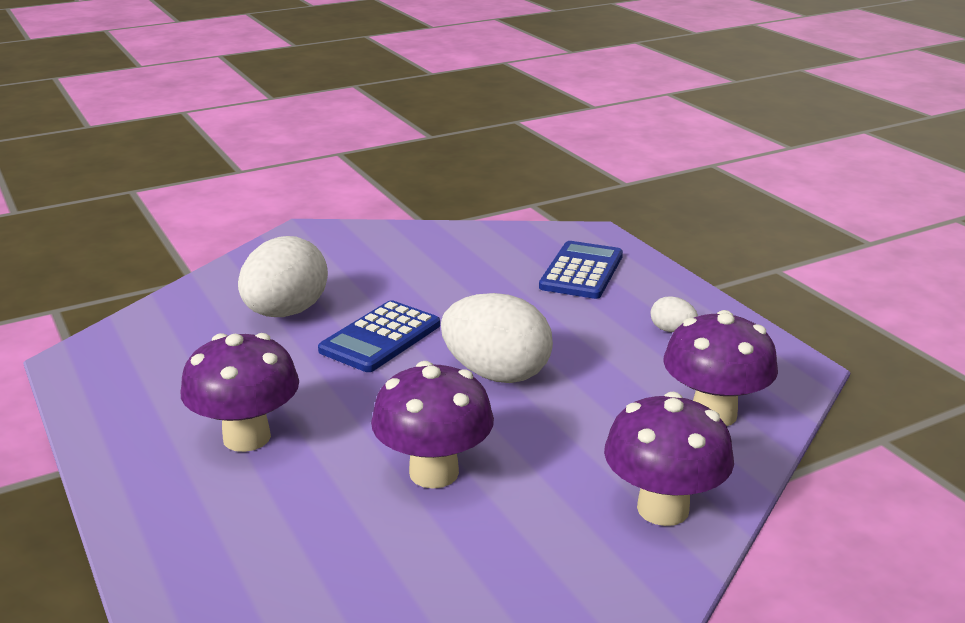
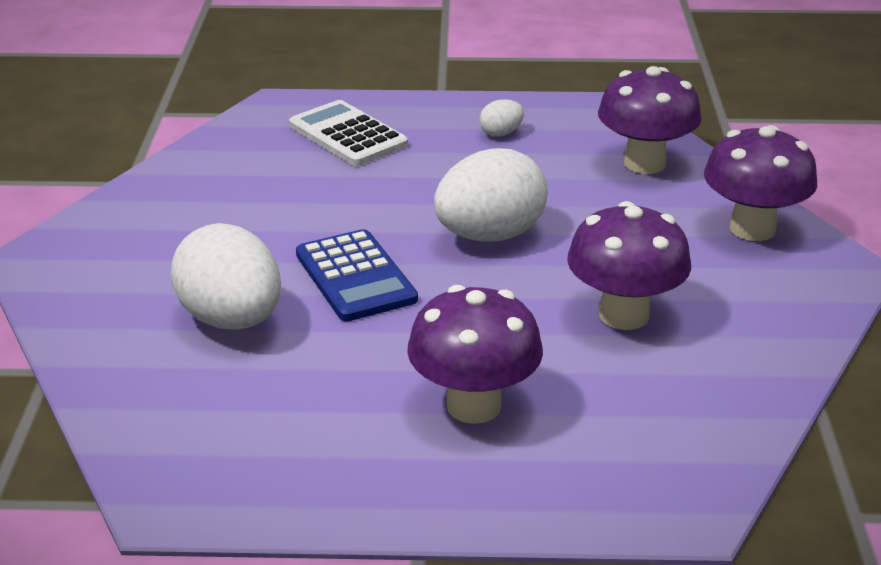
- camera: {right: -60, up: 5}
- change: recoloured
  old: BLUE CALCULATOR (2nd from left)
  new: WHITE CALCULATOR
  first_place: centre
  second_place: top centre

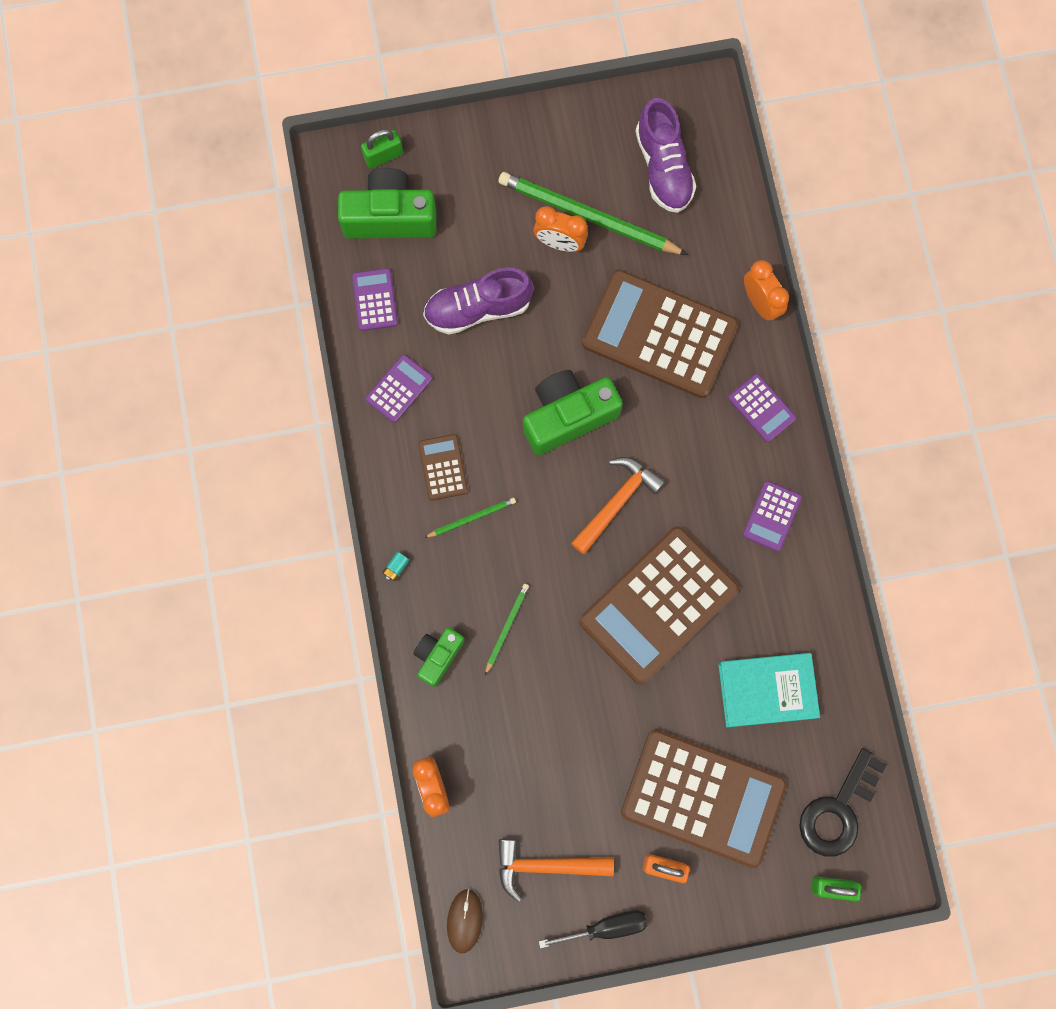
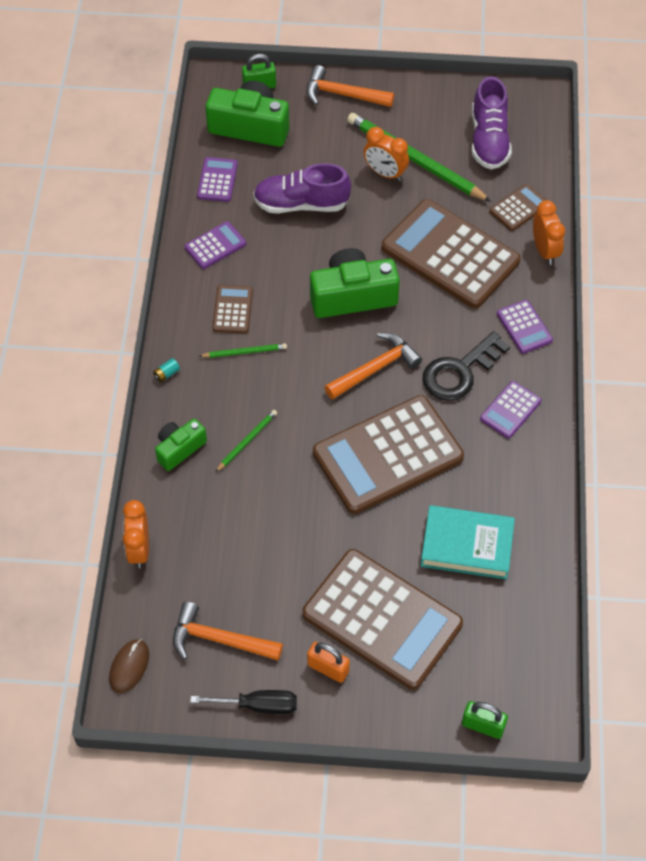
- camera: {right: 15, up: -20}
- change: moved
  old: BLACK KEY
  first_place: bottom right
  second_place: middle right
- change: added
  new: ORANGE HAMMER (2nd from left)
  second_place: top centre
- change: added
  new: BROWN CALCULATOR (5th from left)
  second_place: top right

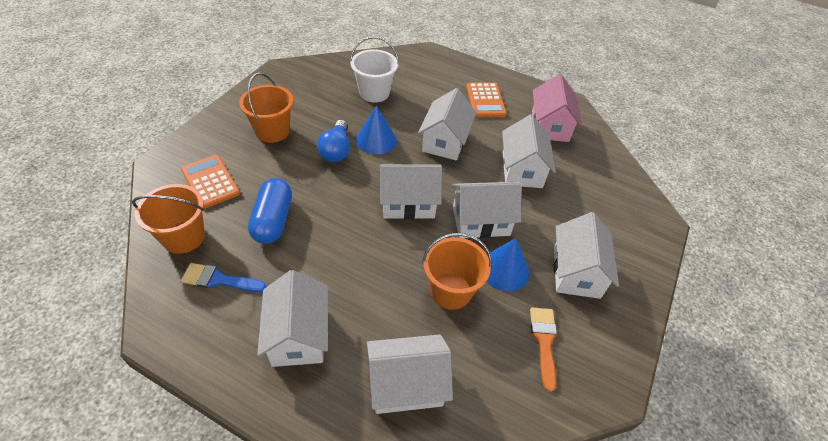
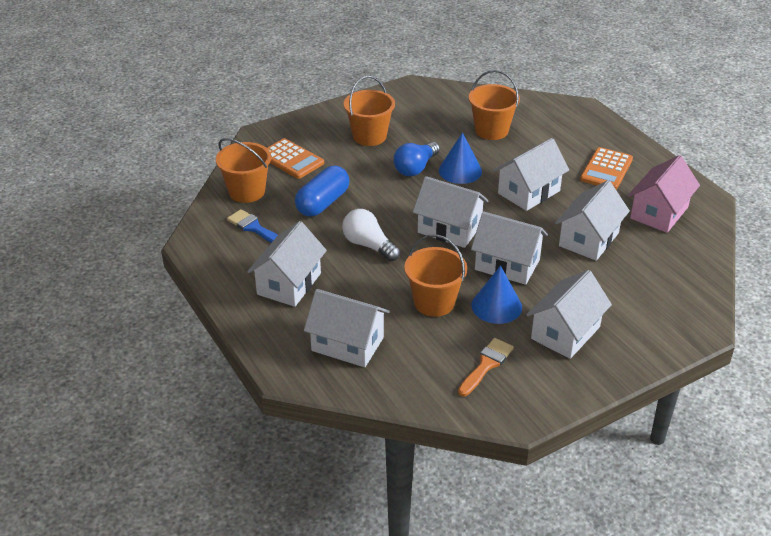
- camera: {right: 35, up: -10}
- change: recoloured
  old: WHITE BUCKET
  new: ORANGE BUCKET (4th from left)
  first_place: top centre
  second_place: top centre
- change: turned
  old: ORANGE CALCULATOR (1st from left)
  first_place: middle left
  second_place: top centre
  degrees: 135
- change: added
  new: WHITE LIGHT BULB
  second_place: centre

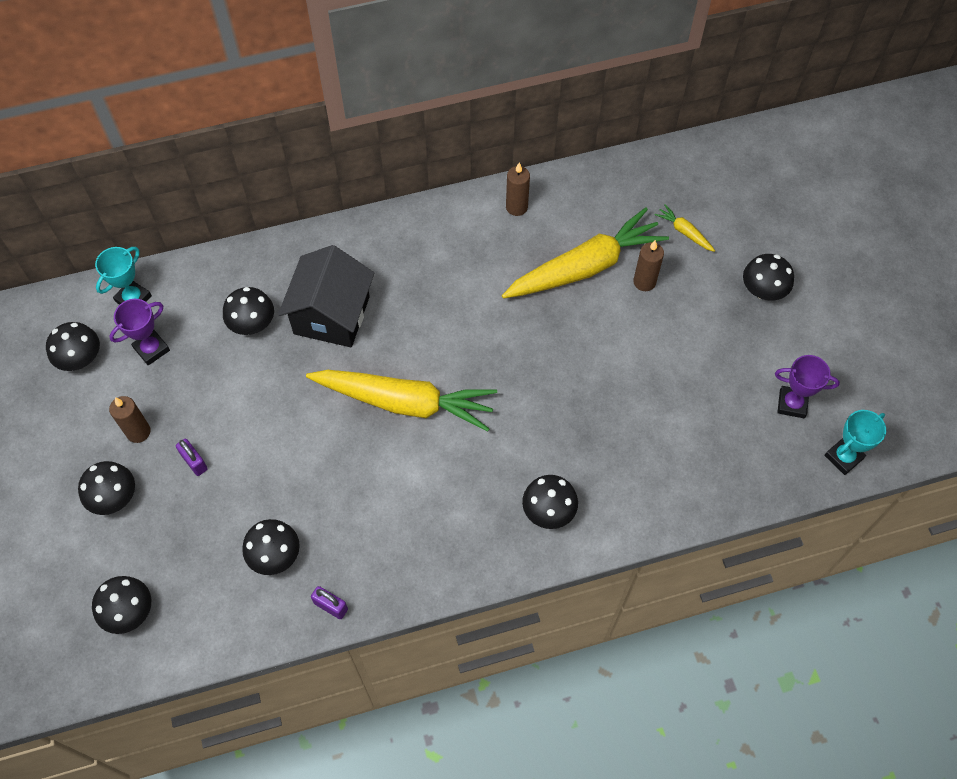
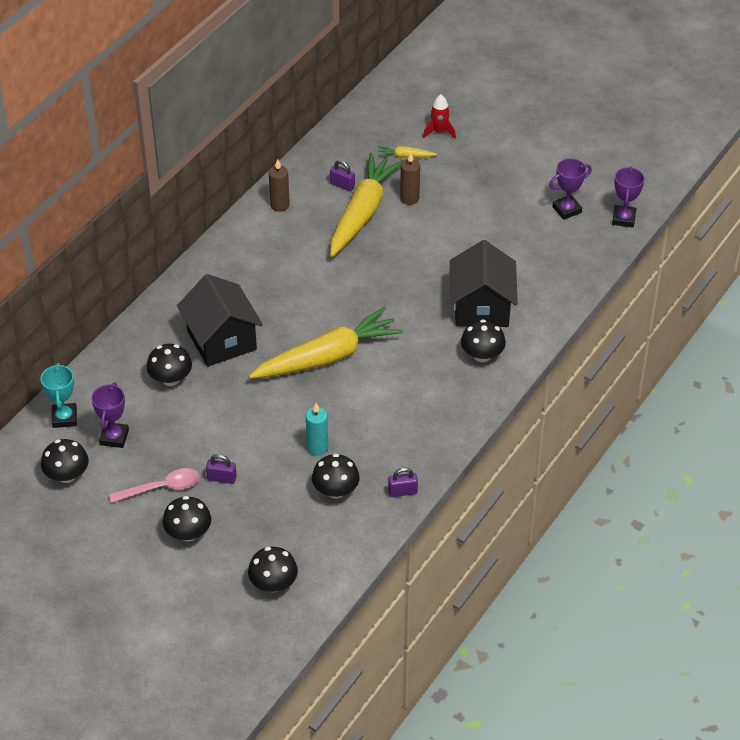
- camera: {right: -40, up: -15}
- change: removed
  old: BLACK MUSHROOM (7th from left)
  first_place: middle right
- change: replaced
  old: BROWN CANDLE (1st from left)
  new: PINK SPOON
  first_place: middle left
  second_place: middle left
- change: recoloured
  old: TURQUOISE TROPHY (2nd from left)
  new: PURPLE TROPHY (3rd from left)
  first_place: middle right
  second_place: top right
- change: added
  new: RED ROCKET
  second_place: top centre
- change: added
  new: PURPLE PADLOCK (2nd from left)
  second_place: top centre
- change: added
  new: BLACK HOUSE (2nd from left)
  second_place: centre
- change: added
  new: TURQUOISE CANDLE
  second_place: centre

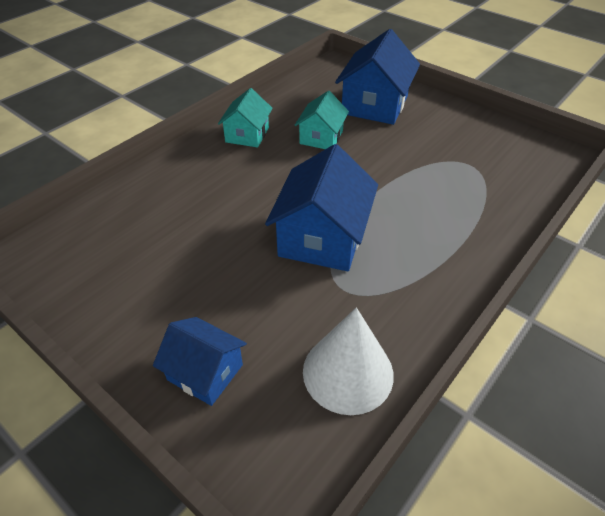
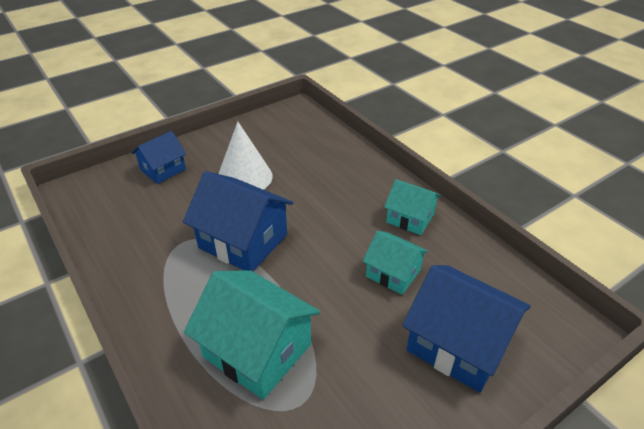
- camera: {right: 105, up: -5}
- change: moved
  old: WHITE CONE
  first_place: bottom centre
  second_place: centre
- change: added
  new: TURQUOISE HOUSE (1st from left)
  second_place: bottom centre

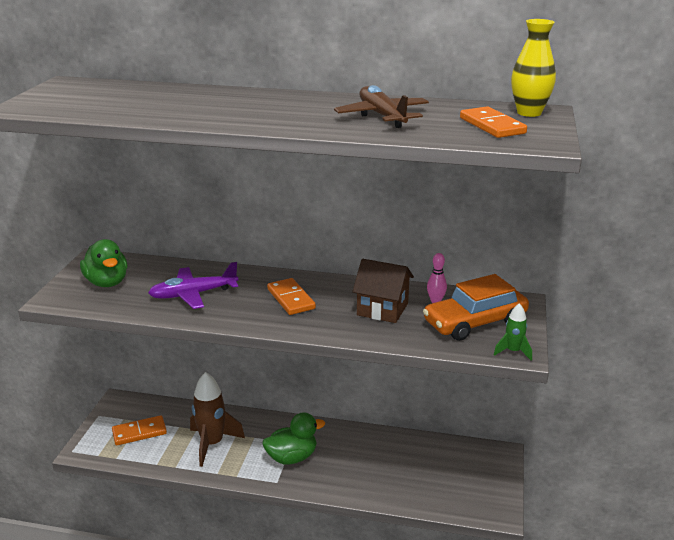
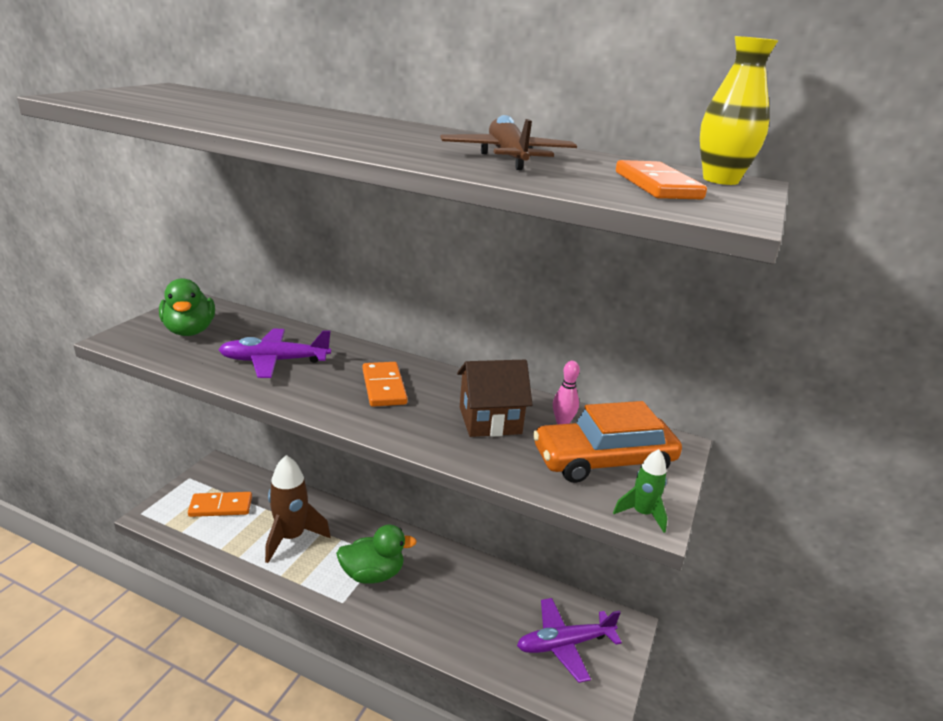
- camera: {right: 10, up: 0}
- change: turned
  old: BROWN HOUSE
  first_place: centre
  second_place: centre
  degrees: -45
- change: added
  new: PURPLE PLANE (2nd from left)
  second_place: bottom centre

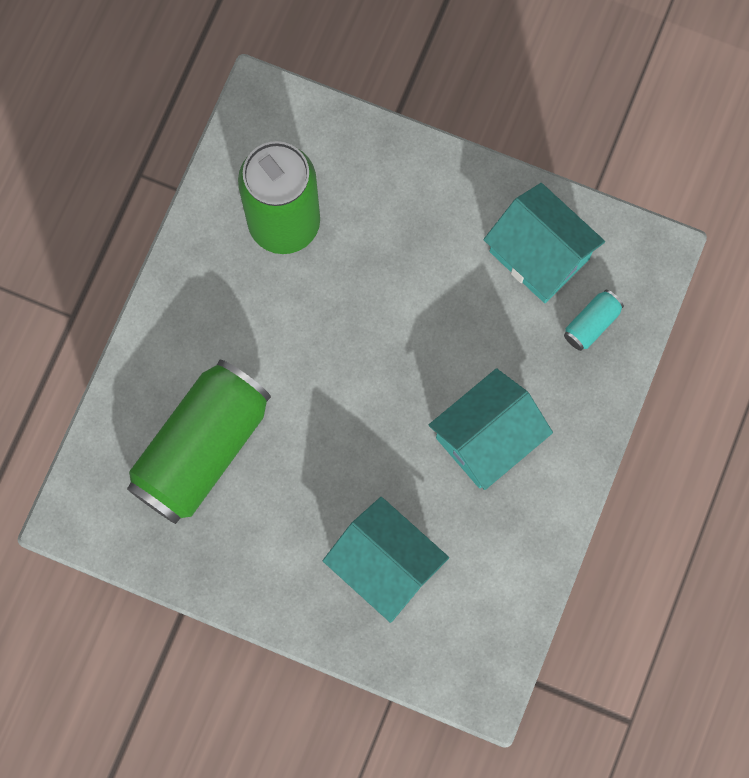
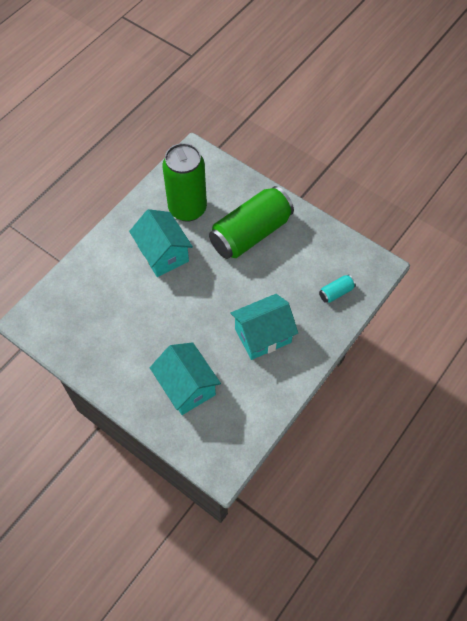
- camera: {right: 15, up: -15}
- change: moved
  old: TURQUOISE HOUSE (3rd from left in the first image)
  new: TURQUOISE HOUSE (1st from left)
  first_place: top right
  second_place: centre
- change: moved
  old: GREEN CAN (1st from left in the first image)
  new: GREEN CAN (2nd from left)
  first_place: middle left
  second_place: centre

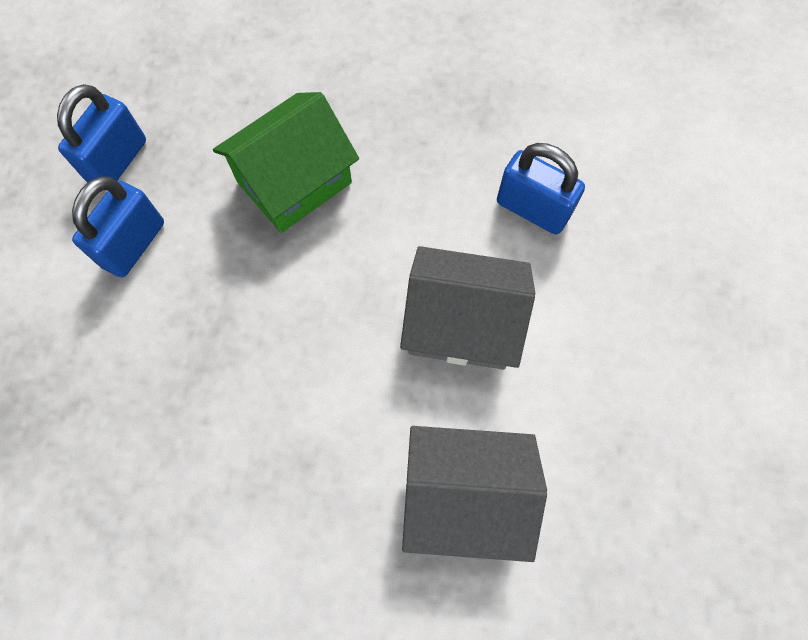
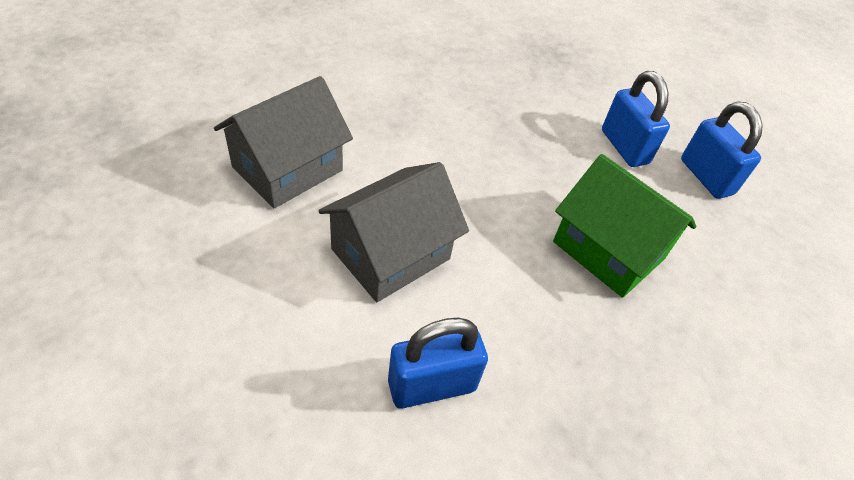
- camera: {right: 125, up: -20}
- change: turned
  old: GREEN HOUSE
  first_place: top centre
  second_place: middle right
  degrees: -45

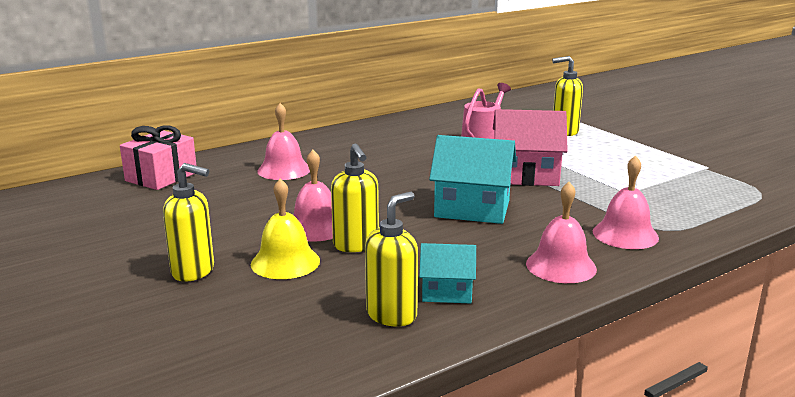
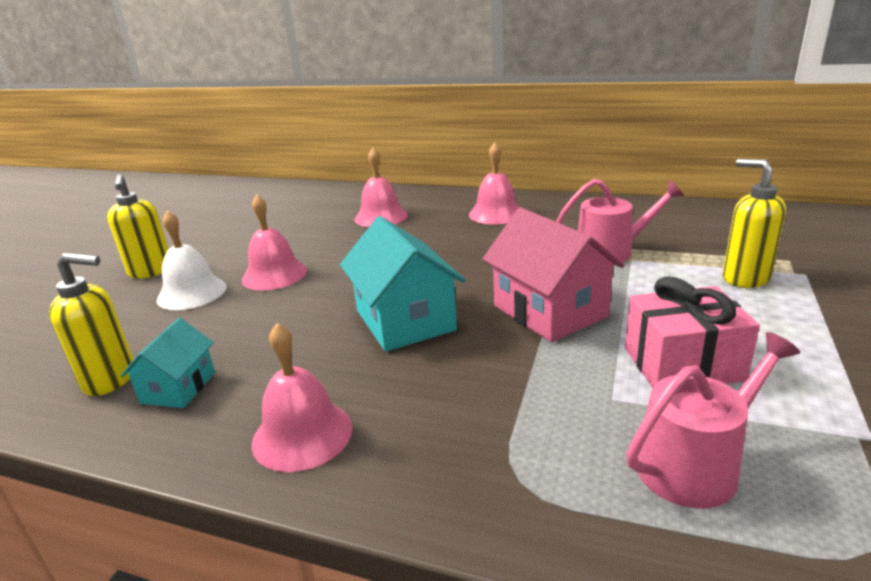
- camera: {right: 55, up: 5}
- change: moved
  old: PINK GIFT
  first_place: middle left
  second_place: middle right
- change: removed
  old: YELLOW SOAP DISPENSER (2nd from left)
  first_place: centre
- change: moved
  old: PINK BELL (4th from left)
  first_place: middle right
  second_place: top centre
- change: recoloured
  old: YELLOW BELL
  new: WHITE BELL
  first_place: centre
  second_place: middle left
- change: turned
  old: TURQUOISE HOUSE (1st from left)
  first_place: bottom centre
  second_place: middle left
  degrees: 45
- change: added
  new: PINK WATERING CAN (2nd from left)
  second_place: bottom right

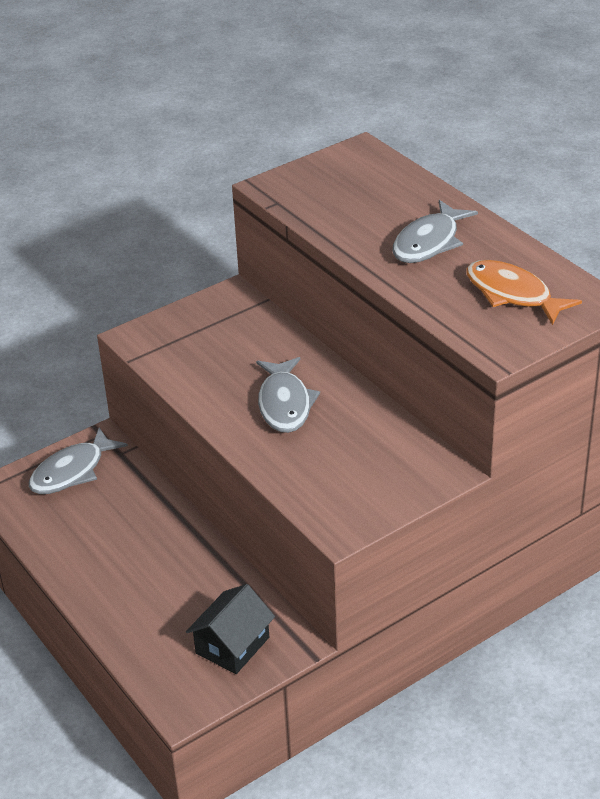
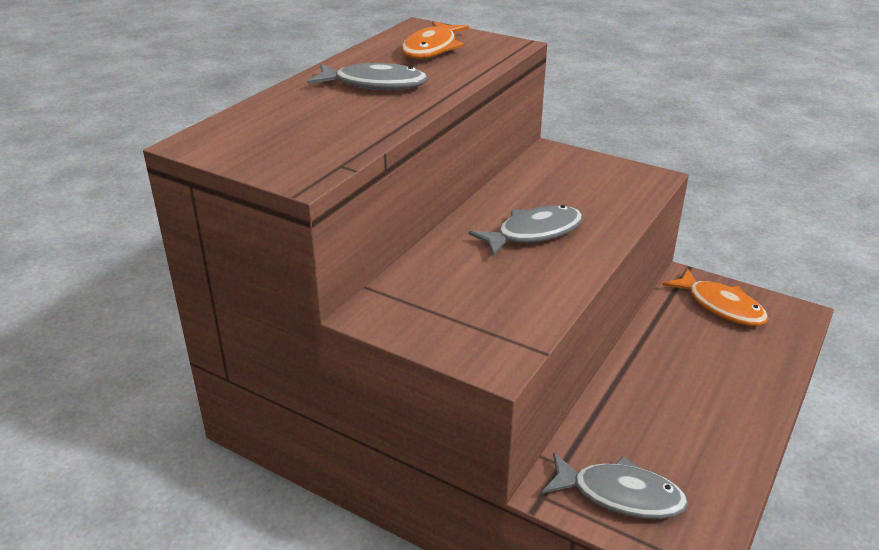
- camera: {right: -115, up: -5}
- change: replaced
  old: BLACK HOUSE
  new: ORANGE FISH (2nd from left)
  first_place: bottom centre
  second_place: middle right

